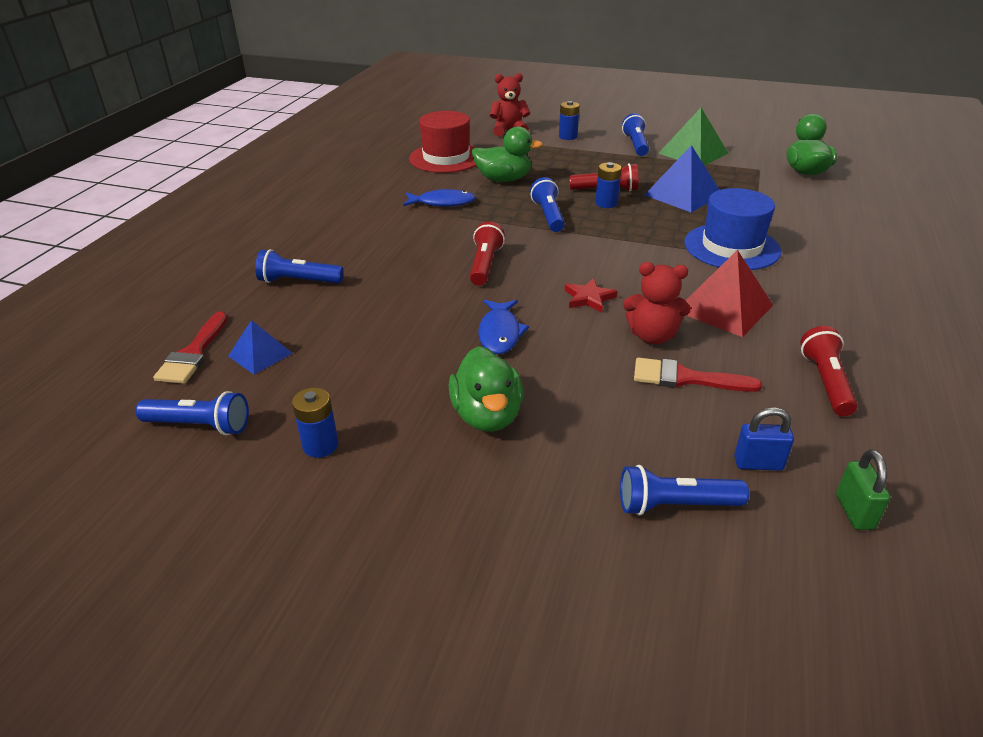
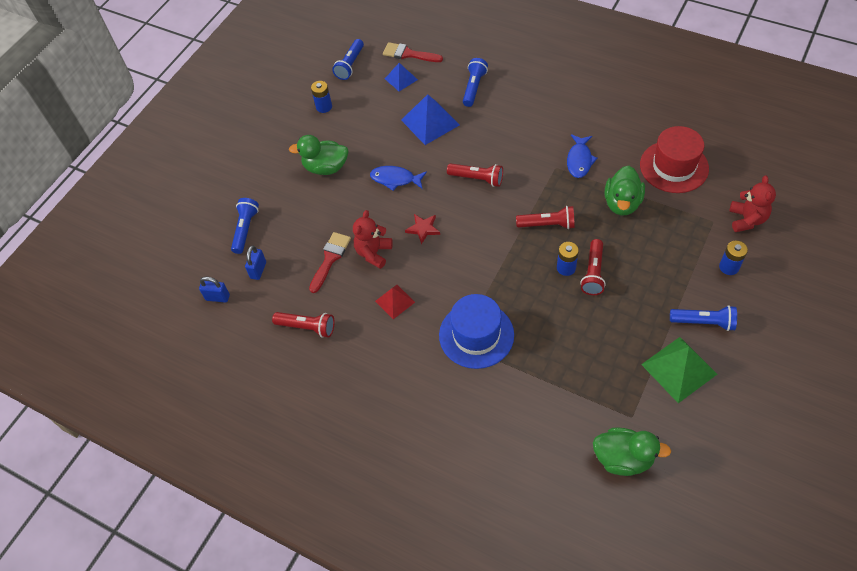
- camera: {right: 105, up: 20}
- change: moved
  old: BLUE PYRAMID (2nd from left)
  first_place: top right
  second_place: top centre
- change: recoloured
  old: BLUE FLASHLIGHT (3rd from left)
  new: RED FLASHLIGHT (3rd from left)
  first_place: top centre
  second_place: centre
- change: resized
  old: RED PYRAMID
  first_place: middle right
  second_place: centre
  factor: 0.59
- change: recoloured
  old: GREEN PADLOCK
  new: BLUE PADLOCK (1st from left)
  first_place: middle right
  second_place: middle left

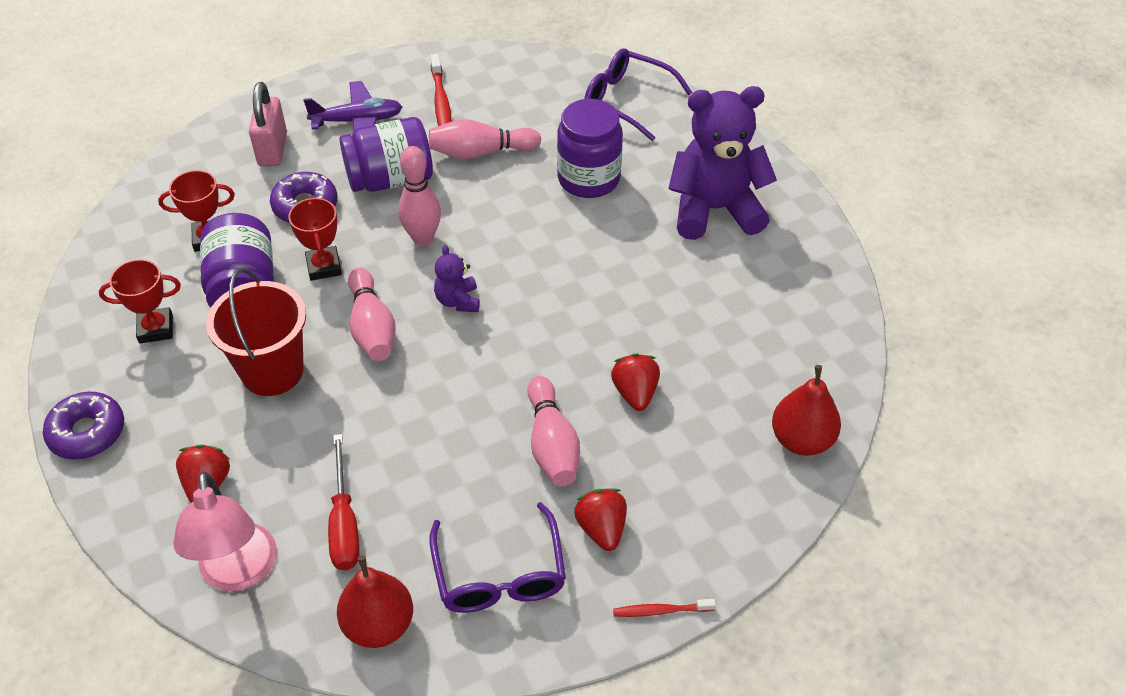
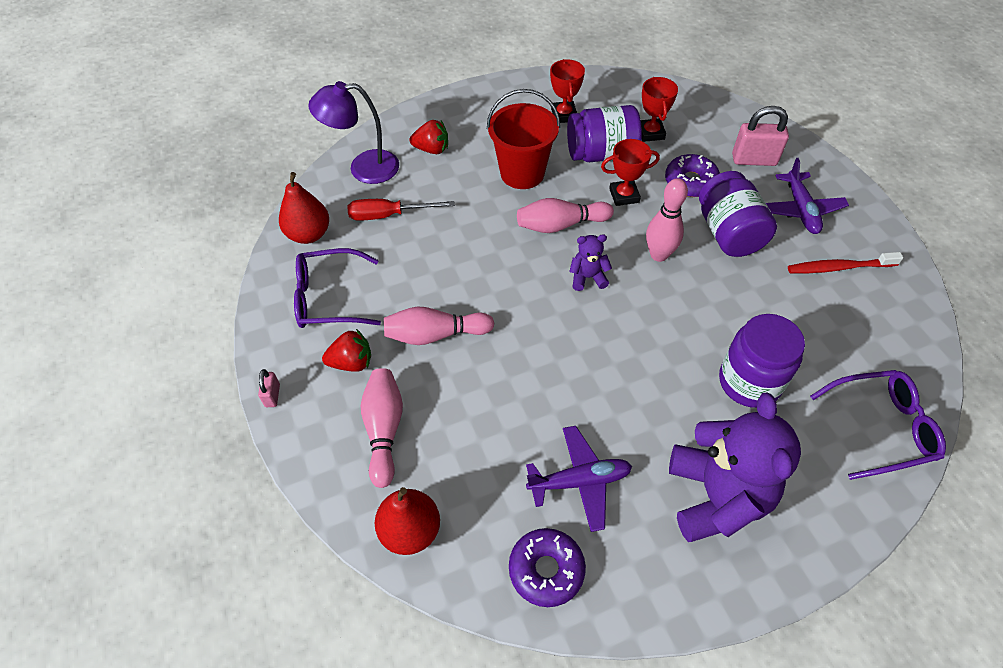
- camera: {right: 95, up: 5}
- change: turned
  old: PURPLE GLASSES (2nd from left)
  first_place: top centre
  second_place: middle right
  degrees: 45
- change: moved
  old: PINK BOWLING PIN (3rd from left in the first image)
  new: PINK BOWLING PIN (1st from left)
  first_place: top centre
  second_place: centre
- change: removed
  old: RED STRAWBERRY (3rd from left)
  first_place: centre
- change: moved
  old: PURPLE DONUT (1st from left)
  first_place: middle left
  second_place: bottom centre
- change: recoloured
  old: PINK LAMP
  new: PURPLE LAMP
  first_place: bottom left
  second_place: top centre
- change: replaced
  old: RED TOOTHBRUSH (2nd from left)
  new: PINK PADLOCK (1st from left)
  first_place: bottom centre
  second_place: middle left
- change: added
  new: PURPLE PLANE (1st from left)
  second_place: bottom centre

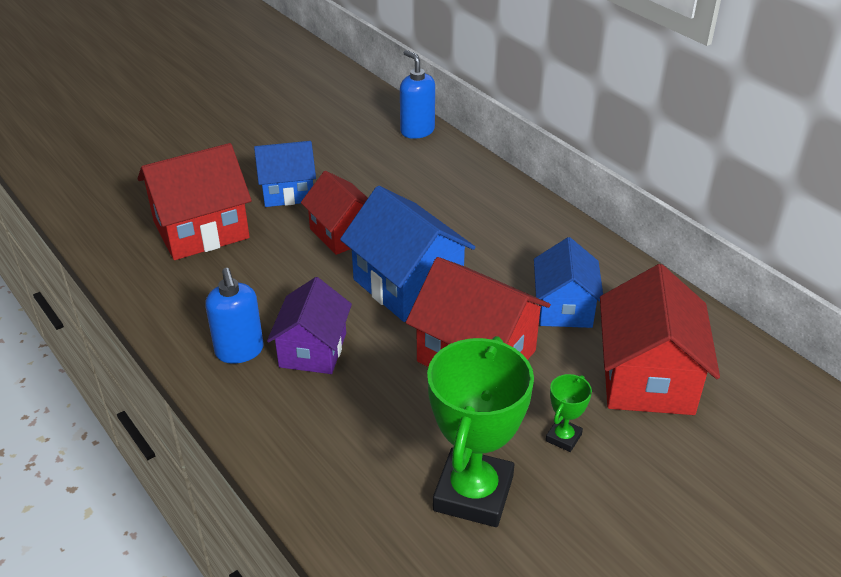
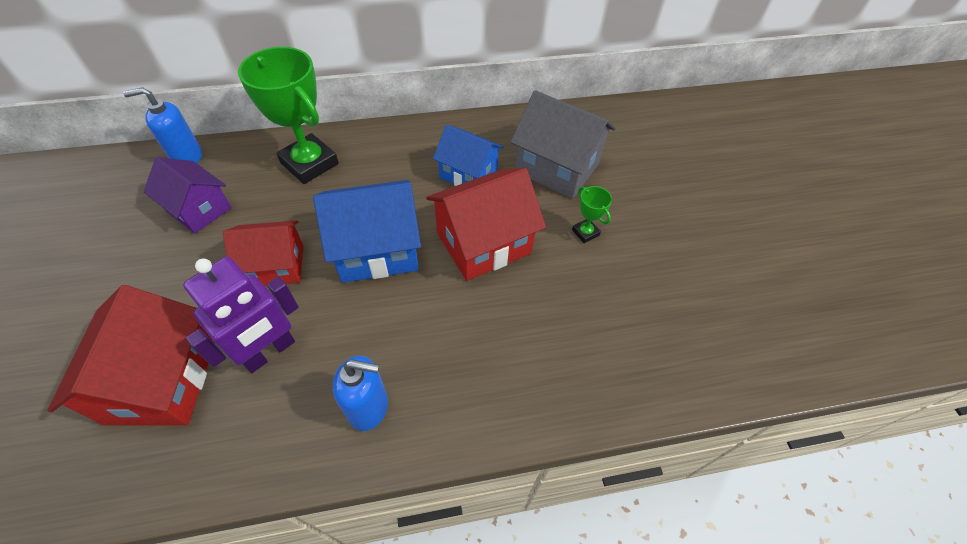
- camera: {right: -65, up: 15}
- change: removed
  old: BLUE HOUSE (1st from left)
  first_place: top centre
- change: recoloured
  old: RED HOUSE (4th from left)
  new: GREY HOUSE
  first_place: middle right
  second_place: top centre
- change: moved
  old: PURPLE HOUSE
  first_place: centre
  second_place: middle left
- change: moved
  old: GREEN TROPHY (1st from left)
  first_place: bottom centre
  second_place: top left
- change: added
  new: PURPLE ROBOT
  second_place: middle left

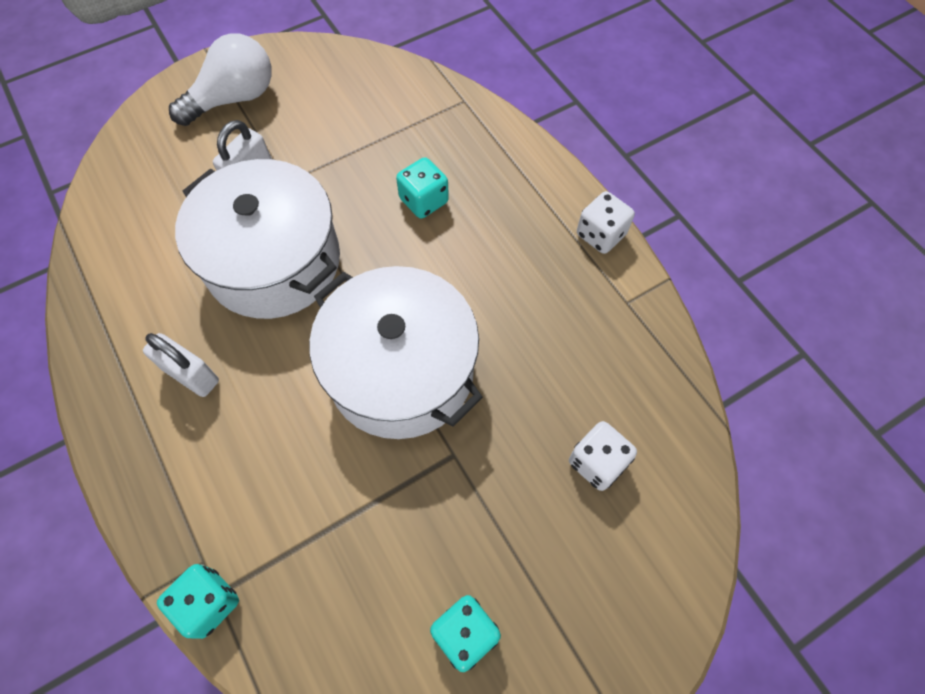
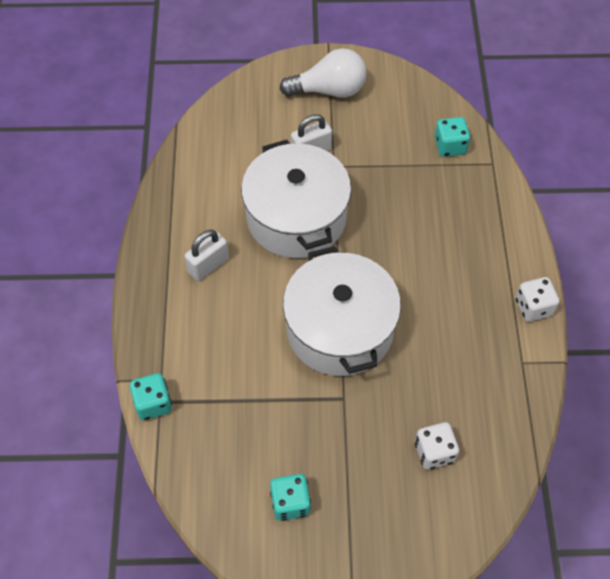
- camera: {right: 30, up: -5}
- change: moved
  old: TURQUOISE DICE (2nd from left in the first image)
  new: TURQUOISE DICE (3rd from left)
  first_place: top centre
  second_place: top right
- change: turned
  old: WHITE PADLOCK (1st from left)
  first_place: middle left
  second_place: centre
  degrees: 75

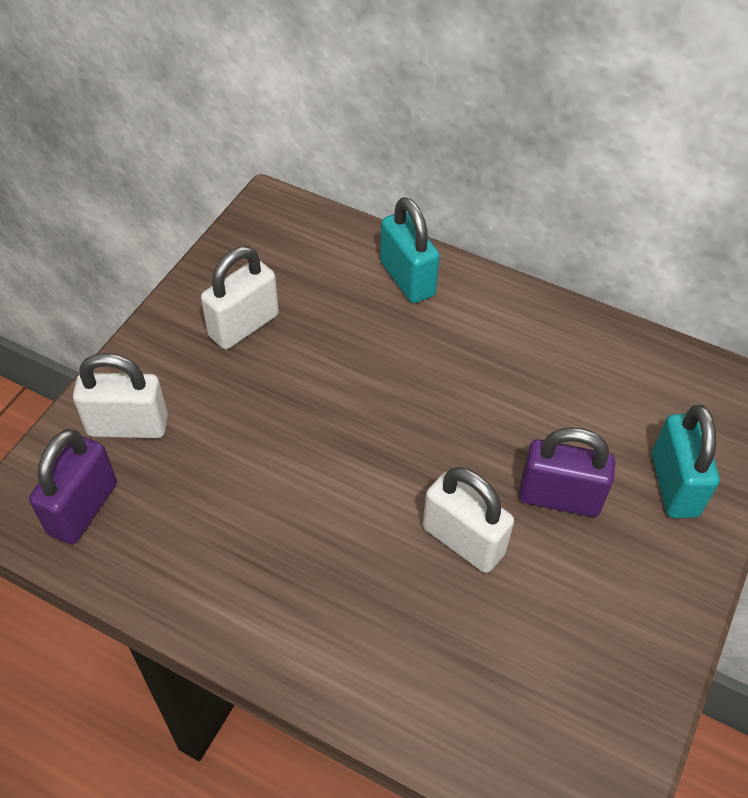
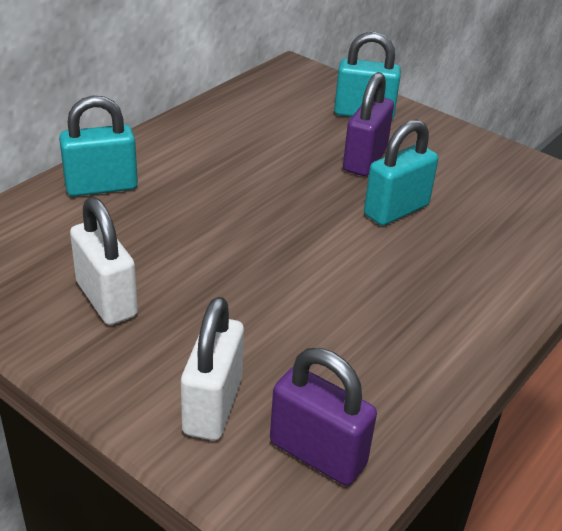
- camera: {right: -80, up: -15}
- change: recoloured
  old: WHITE PADLOCK (3rd from left)
  new: TURQUOISE PADLOCK (3rd from left)
  first_place: centre
  second_place: top right

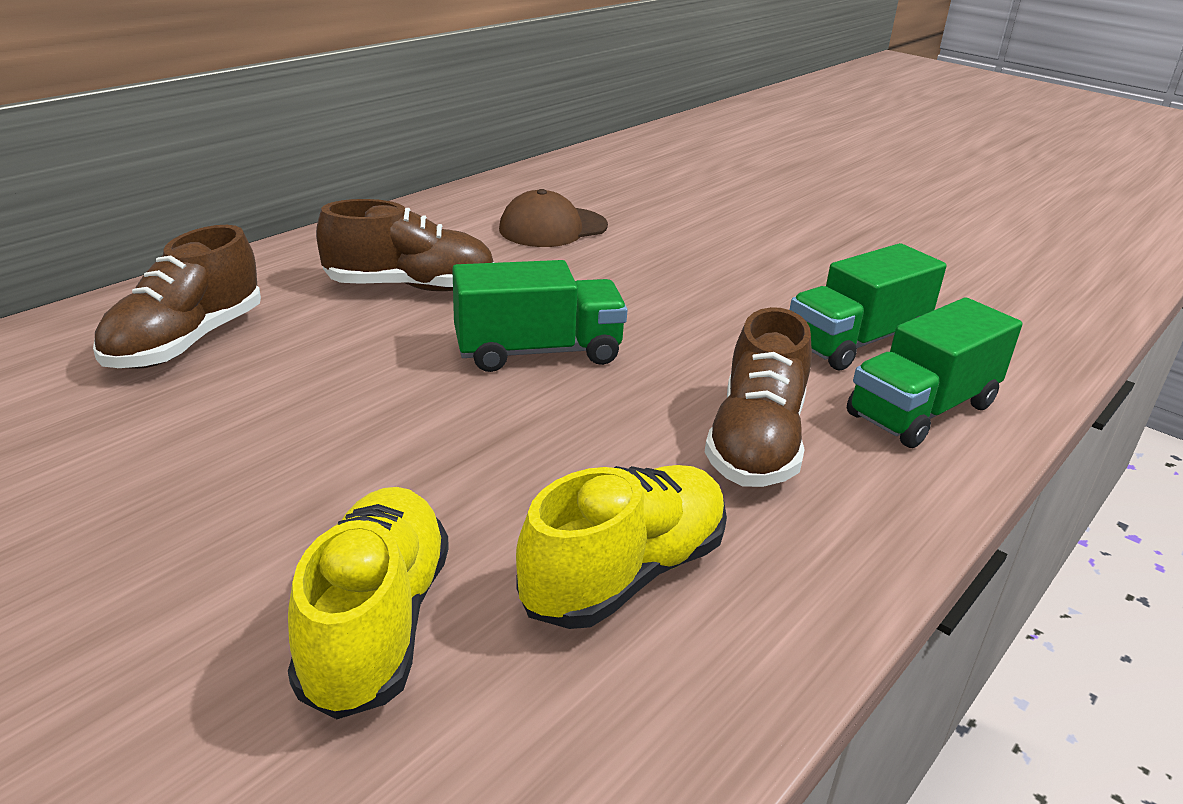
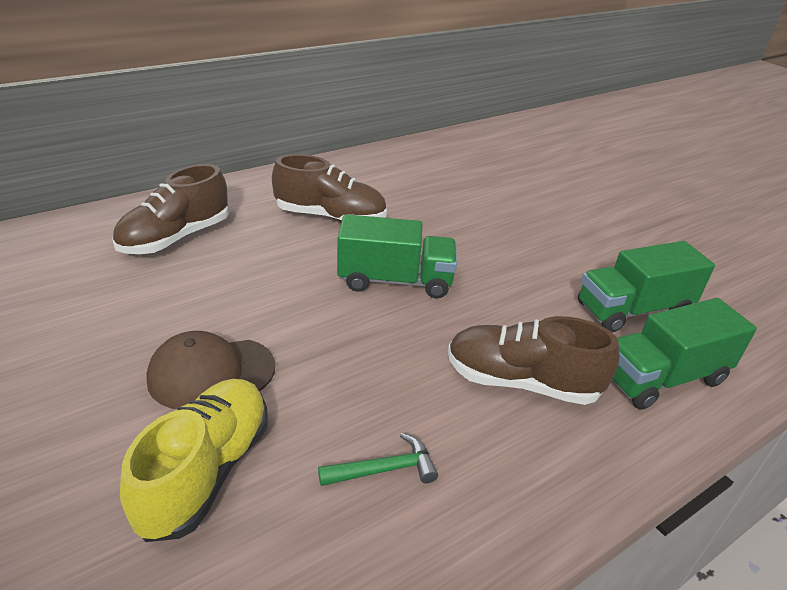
- camera: {right: 15, up: 5}
- change: moved
  old: BROWN CAP
  first_place: top centre
  second_place: middle left
- change: turned
  old: BROWN SHOE (3rd from left)
  first_place: centre
  second_place: middle right
  degrees: 75
- change: replaced
  old: YELLOW SHOE (2nd from left)
  new: GREEN HAMMER
  first_place: bottom centre
  second_place: bottom centre

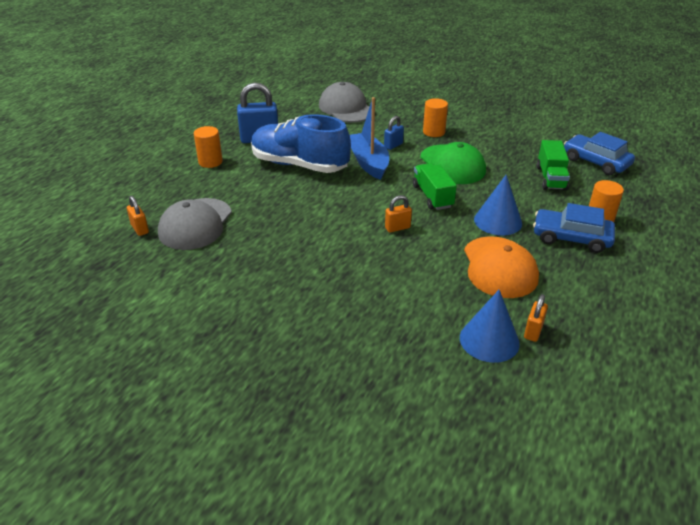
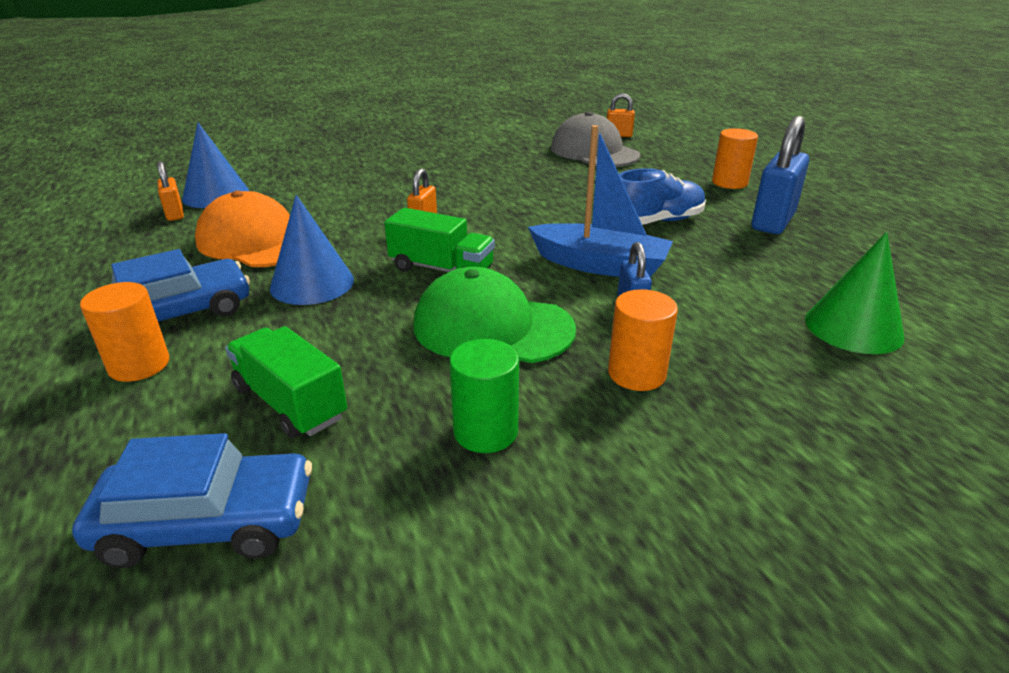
- camera: {right: 130, up: -5}
- change: replaced
  old: GREY CAP (2nd from left)
  new: GREEN CONE
  first_place: top centre
  second_place: middle right
- change: resized
  old: BLUE SHOE
  first_place: top centre
  second_place: top centre
  factor: 0.62
- change: added
  new: GREEN CYLINDER
  second_place: centre

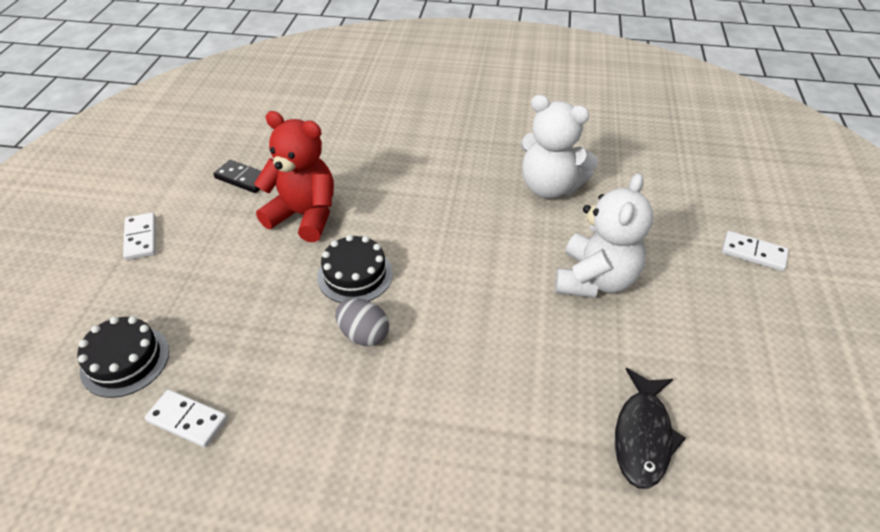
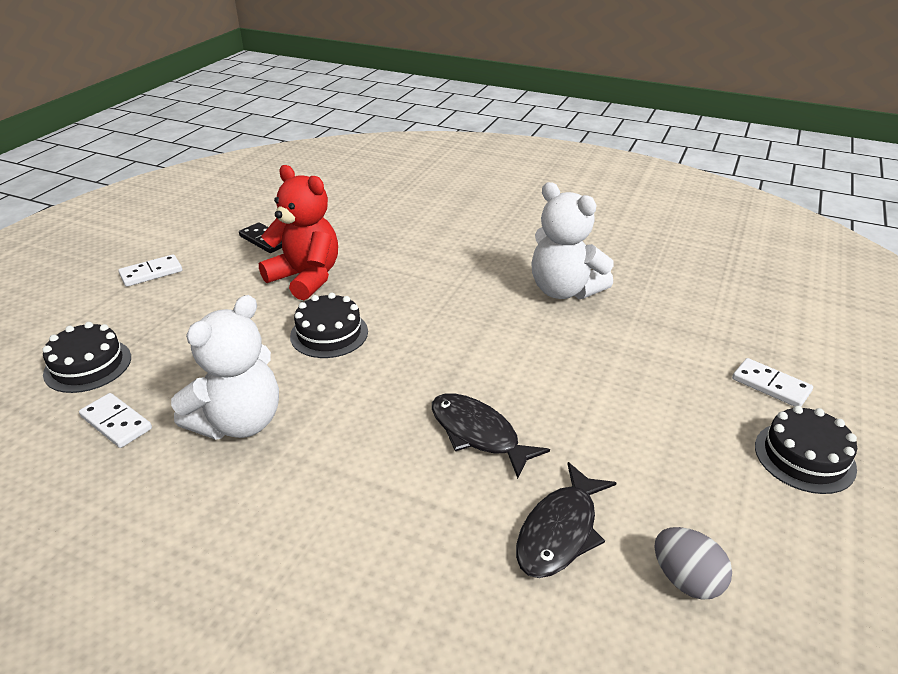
- camera: {right: 15, up: -10}
- change: moved
  old: WHITE TEDDY BEAR (2nd from left in the first image)
  new: WHITE TEDDY BEAR (1st from left)
  first_place: middle right
  second_place: middle left
- change: turned
  old: WHITE DOMINO (1st from left in the first image)
  first_place: middle left
  second_place: middle left
  degrees: 60
- change: moved
  old: GREY EGG
  first_place: centre
  second_place: bottom right
- change: added
  new: BLACK FISH (1st from left)
  second_place: centre
- change: added
  new: BLACK CAKE (3rd from left)
  second_place: bottom right

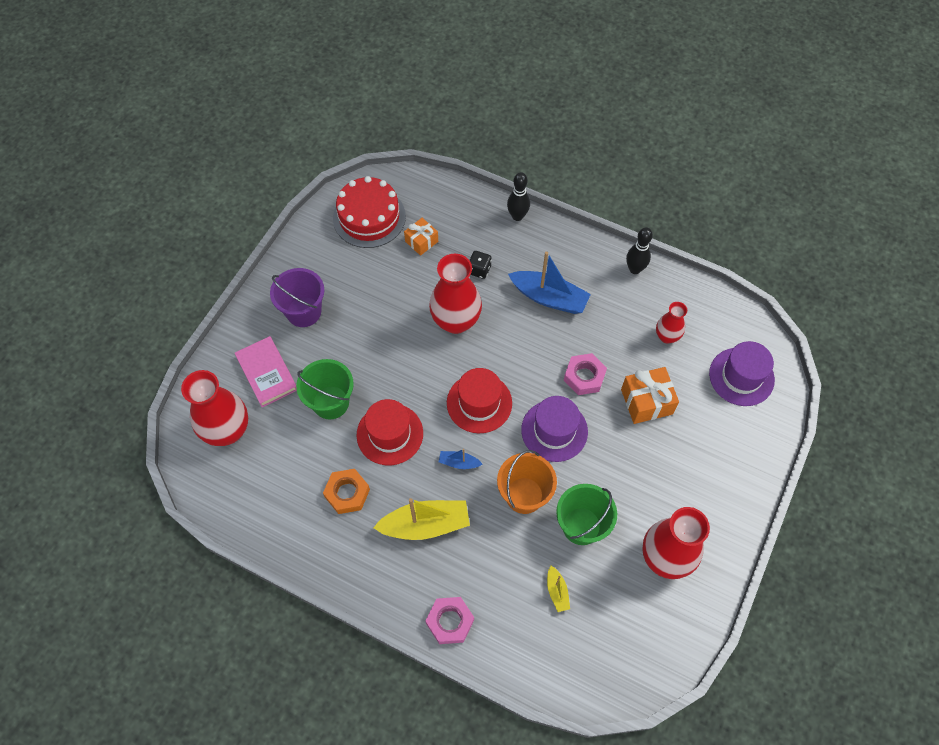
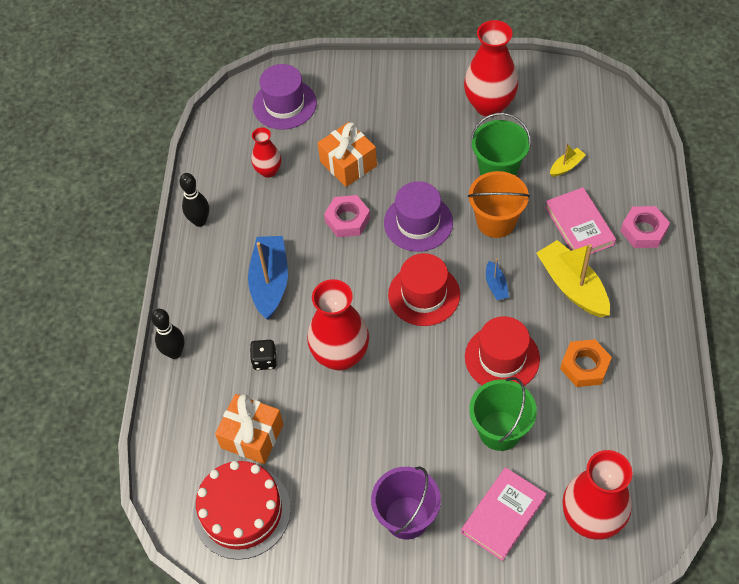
- camera: {right: -110, up: -5}
- change: resized
  old: ORANGE GIFT (1st from left)
  first_place: top centre
  second_place: bottom centre
  factor: 1.56
- change: added
  new: PINK BOOK (2nd from left)
  second_place: middle right

